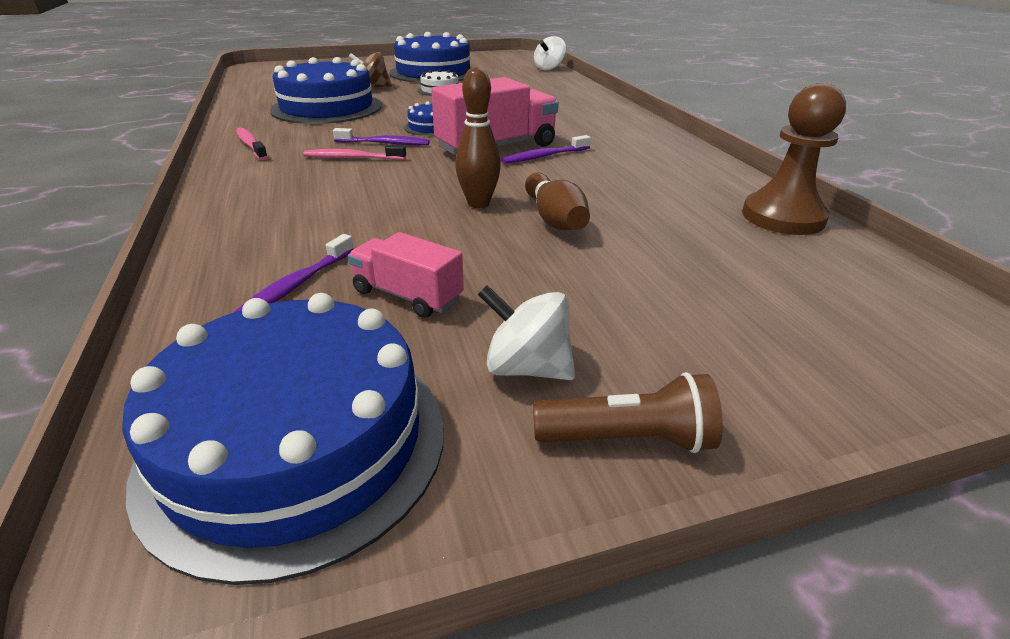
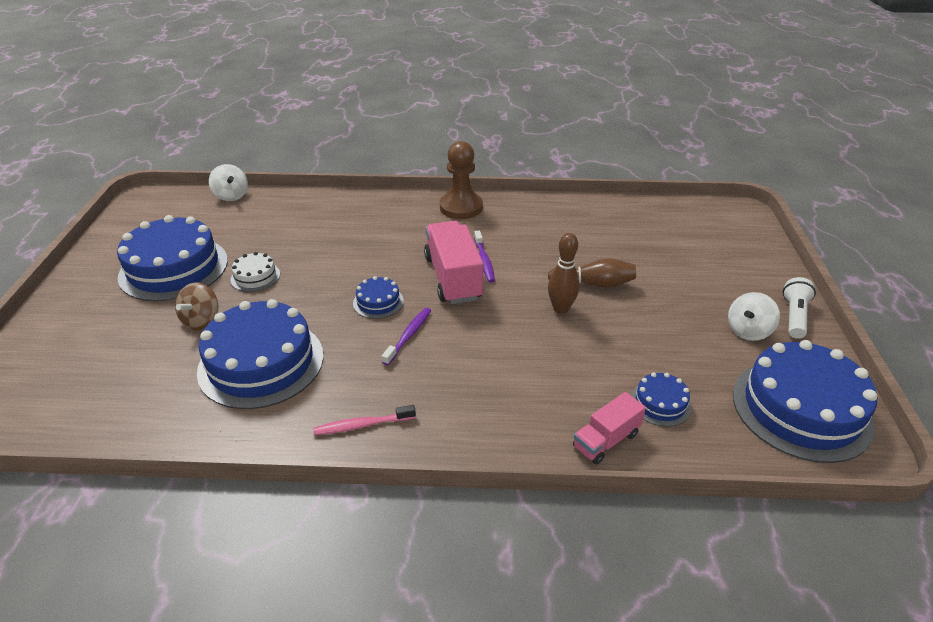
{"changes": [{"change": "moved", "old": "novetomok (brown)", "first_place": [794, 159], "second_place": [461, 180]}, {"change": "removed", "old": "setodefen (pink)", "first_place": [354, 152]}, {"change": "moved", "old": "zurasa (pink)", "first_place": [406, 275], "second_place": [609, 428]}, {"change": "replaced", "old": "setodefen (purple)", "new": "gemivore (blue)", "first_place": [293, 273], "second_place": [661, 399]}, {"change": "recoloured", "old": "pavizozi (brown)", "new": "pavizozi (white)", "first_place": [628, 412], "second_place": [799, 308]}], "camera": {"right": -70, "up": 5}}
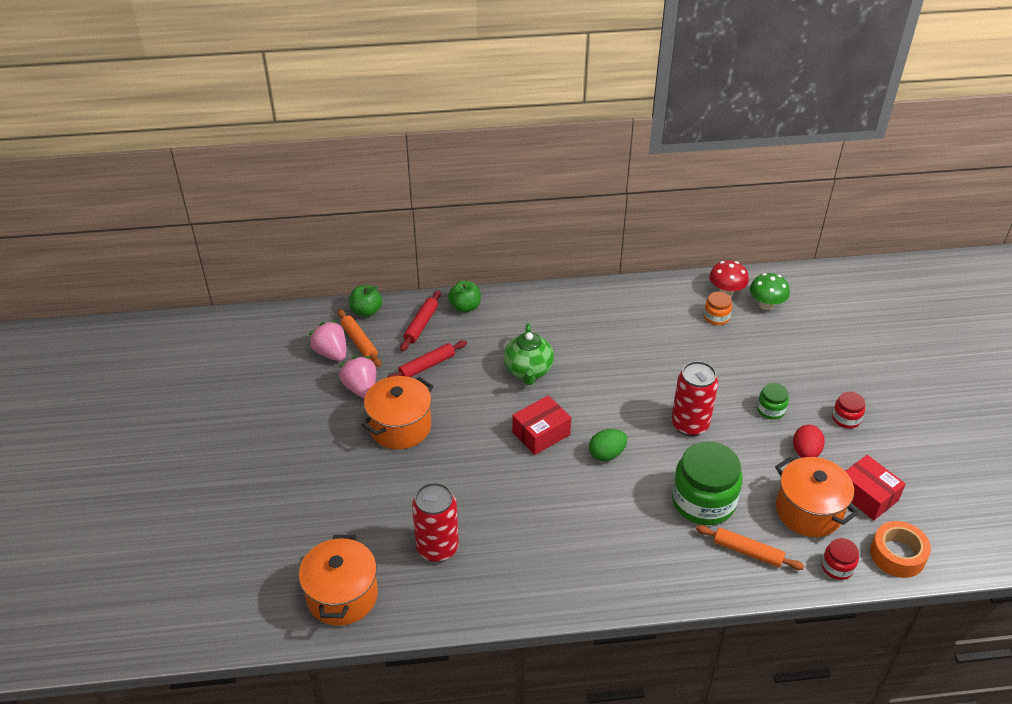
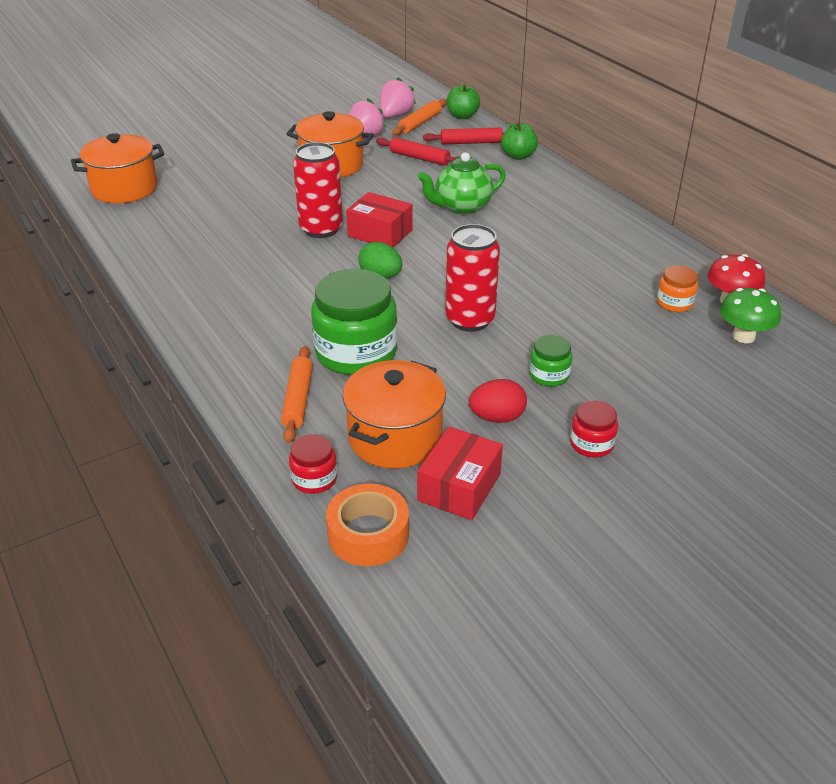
{"changes": [{"change": "moved", "old": "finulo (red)", "first_place": [435, 522], "second_place": [318, 190]}], "camera": {"right": 65, "up": -5}}
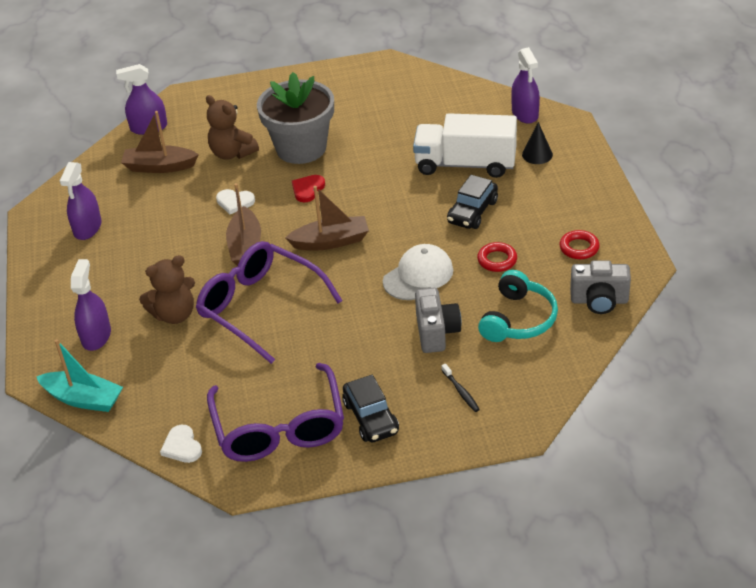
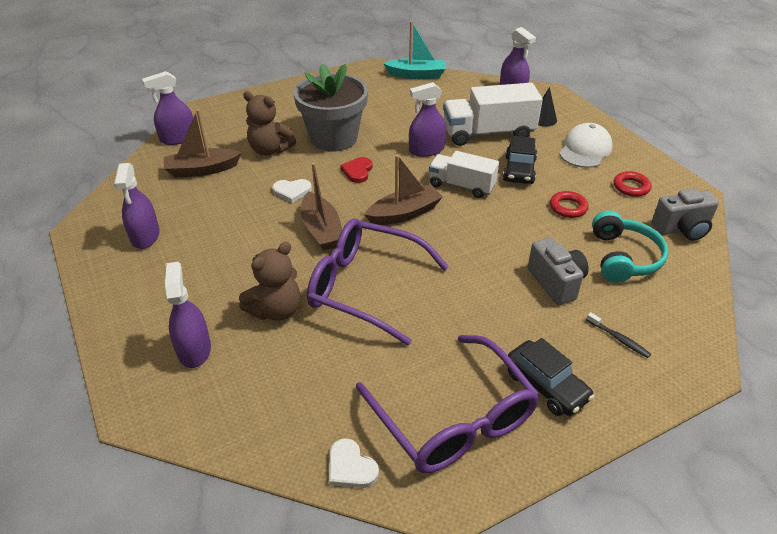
{"changes": [{"change": "moved", "old": "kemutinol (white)", "first_place": [418, 272], "second_place": [586, 145]}, {"change": "moved", "old": "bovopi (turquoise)", "first_place": [79, 375], "second_place": [414, 50]}, {"change": "added", "new": "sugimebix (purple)", "second_place": [427, 119]}, {"change": "added", "new": "zurasa (white)", "second_place": [464, 174]}], "camera": {"right": -20, "up": 0}}
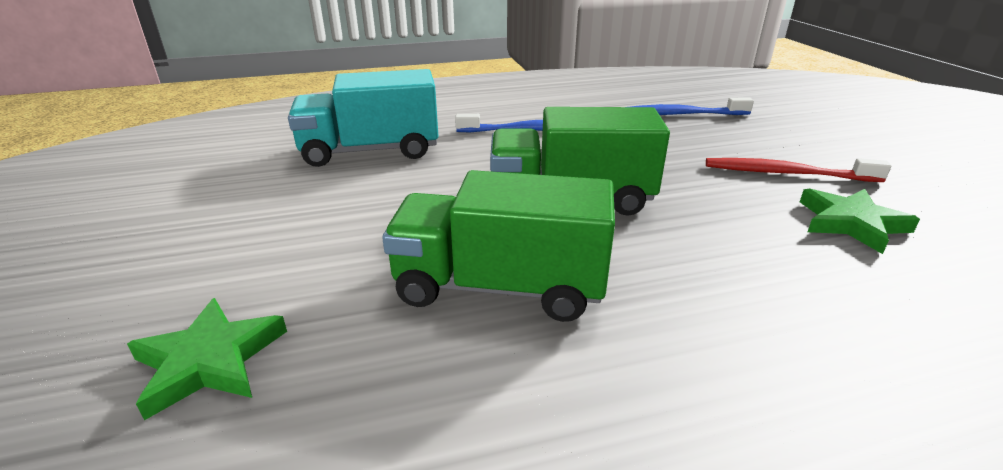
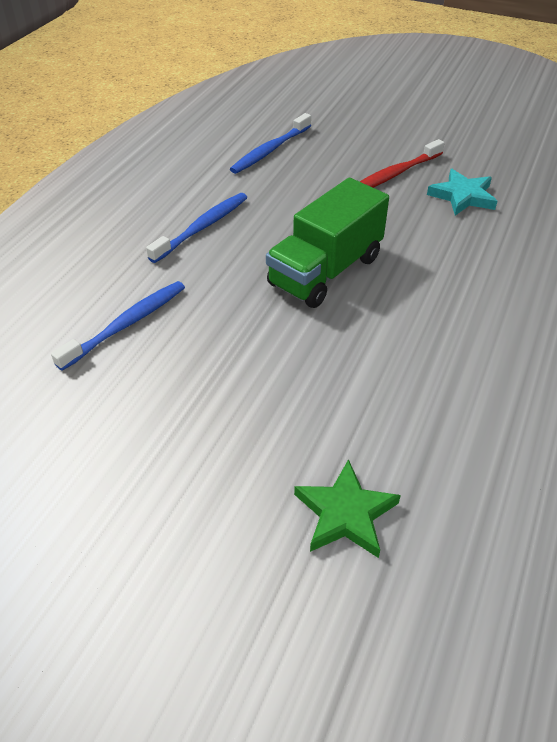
{"changes": [{"change": "replaced", "old": "zurasa (turquoise)", "new": "setodefen (blue)", "first_place": [363, 118], "second_place": [118, 326]}, {"change": "removed", "old": "zurasa (green)", "first_place": [498, 246]}, {"change": "recoloured", "old": "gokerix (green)", "new": "gokerix (turquoise)", "first_place": [860, 221], "second_place": [462, 192]}], "camera": {"right": -50, "up": 15}}
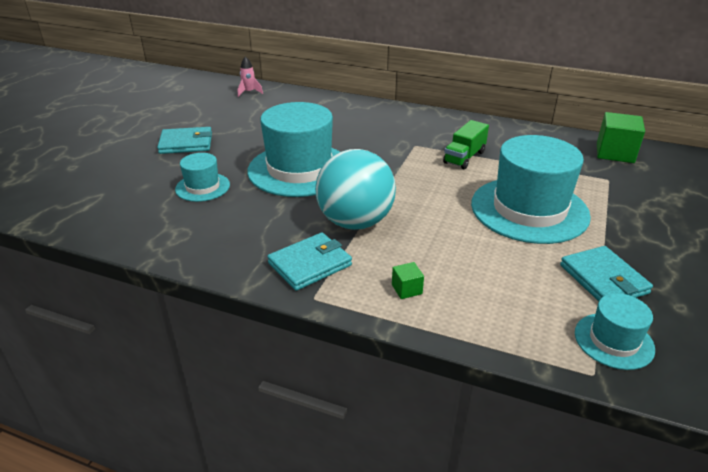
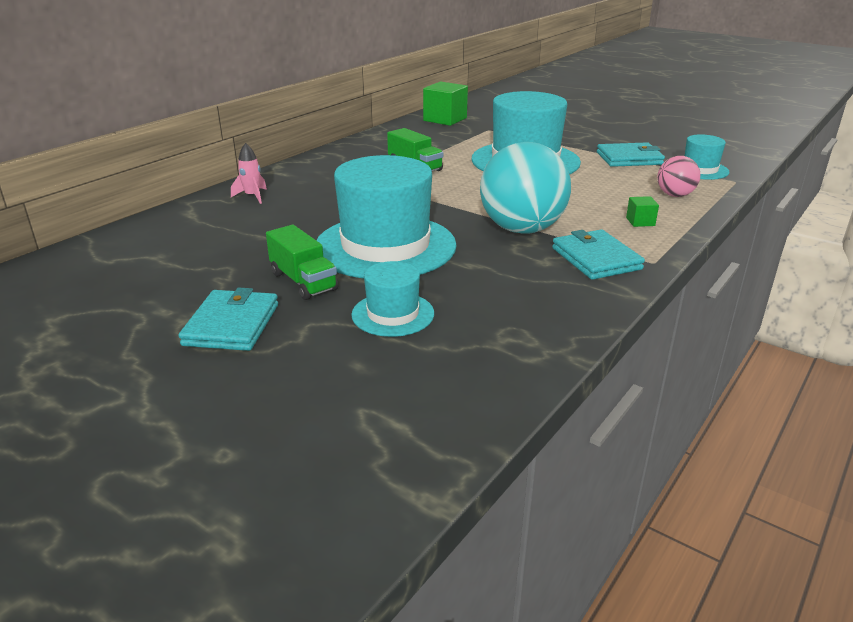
{"changes": [{"change": "moved", "old": "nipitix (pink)", "first_place": [250, 76], "second_place": [249, 173]}, {"change": "added", "new": "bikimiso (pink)", "second_place": [678, 176]}, {"change": "added", "new": "zurasa (green)", "second_place": [302, 262]}], "camera": {"right": -75, "up": -5}}
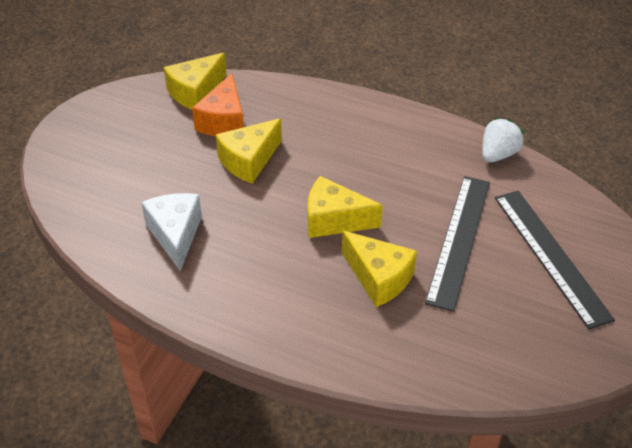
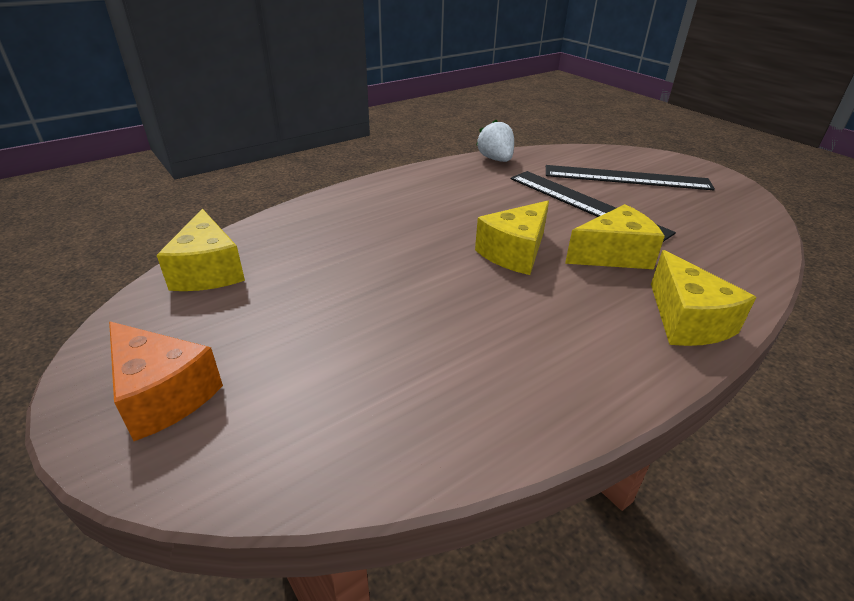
{"changes": [{"change": "moved", "old": "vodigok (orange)", "first_place": [218, 104], "second_place": [166, 381]}, {"change": "moved", "old": "vodigok (yellow)", "first_place": [249, 150], "second_place": [704, 298]}, {"change": "removed", "old": "vodigok (white)", "first_place": [171, 232]}], "camera": {"right": -60, "up": -10}}
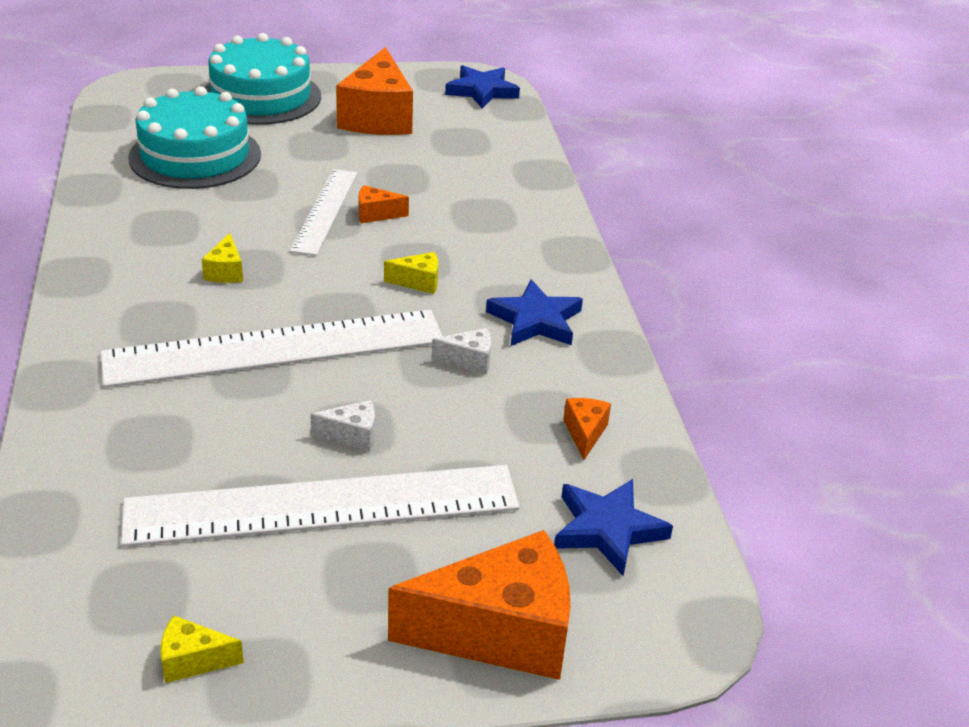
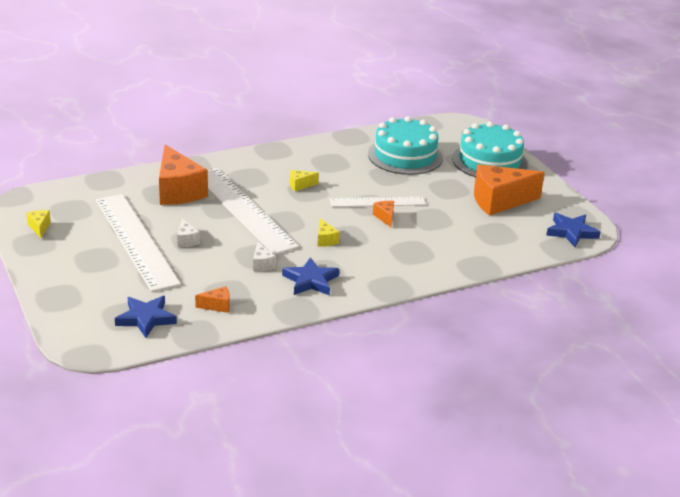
{"changes": [{"change": "moved", "old": "vodigok (orange)", "first_place": [479, 605], "second_place": [183, 175]}], "camera": {"right": 75, "up": -5}}
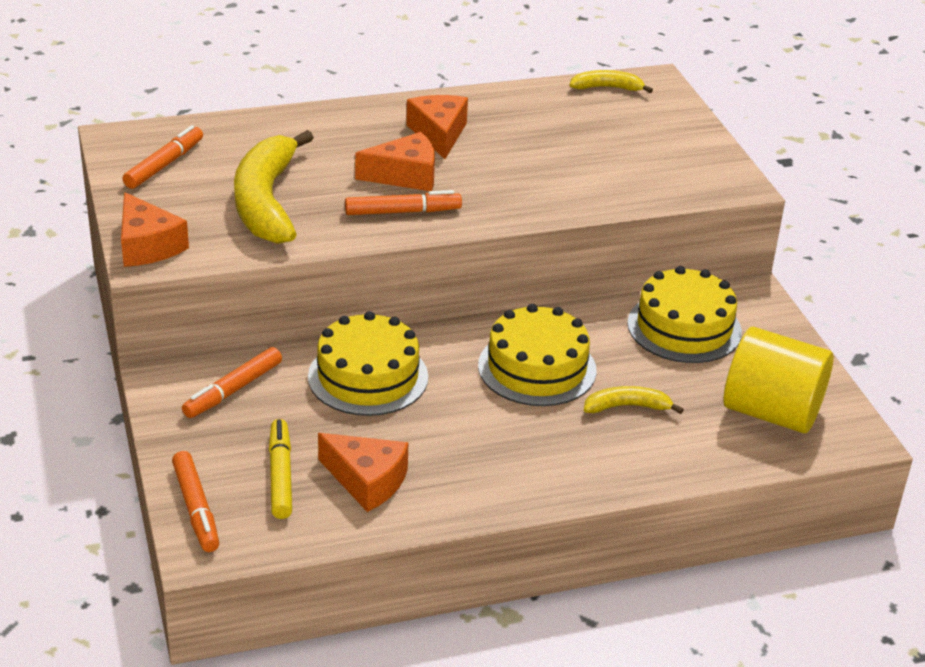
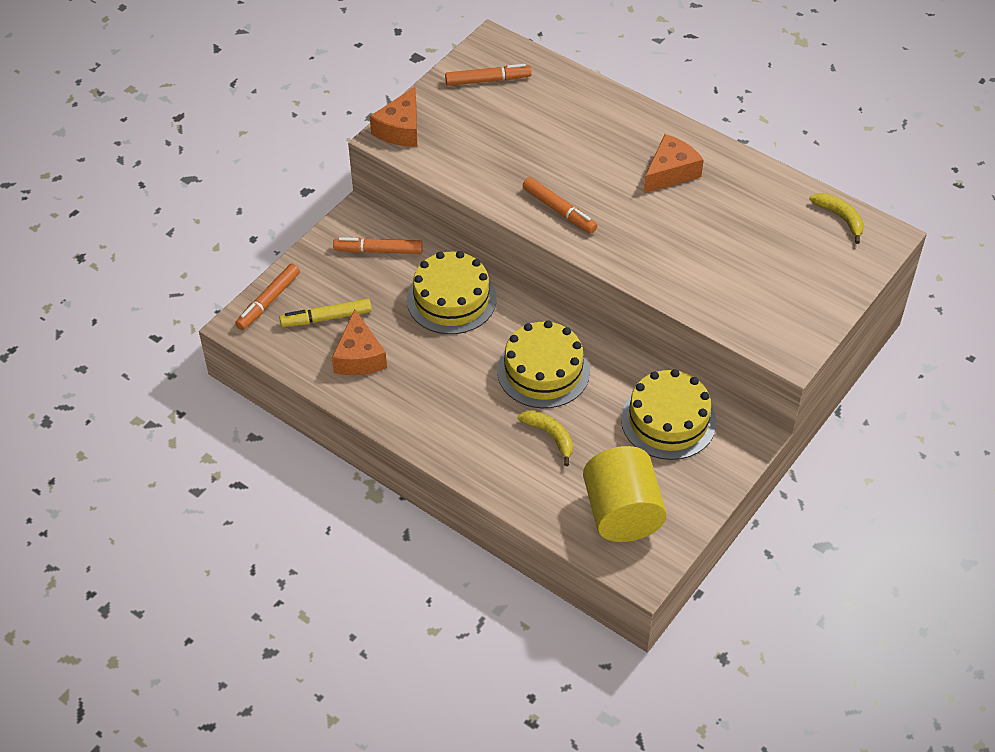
{"changes": [{"change": "removed", "old": "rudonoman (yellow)", "first_place": [274, 187]}, {"change": "removed", "old": "vodigok (orange)", "first_place": [395, 161]}, {"change": "turned", "old": "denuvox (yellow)", "first_place": [280, 469], "second_place": [325, 312], "degrees": -150}], "camera": {"right": 55, "up": 15}}
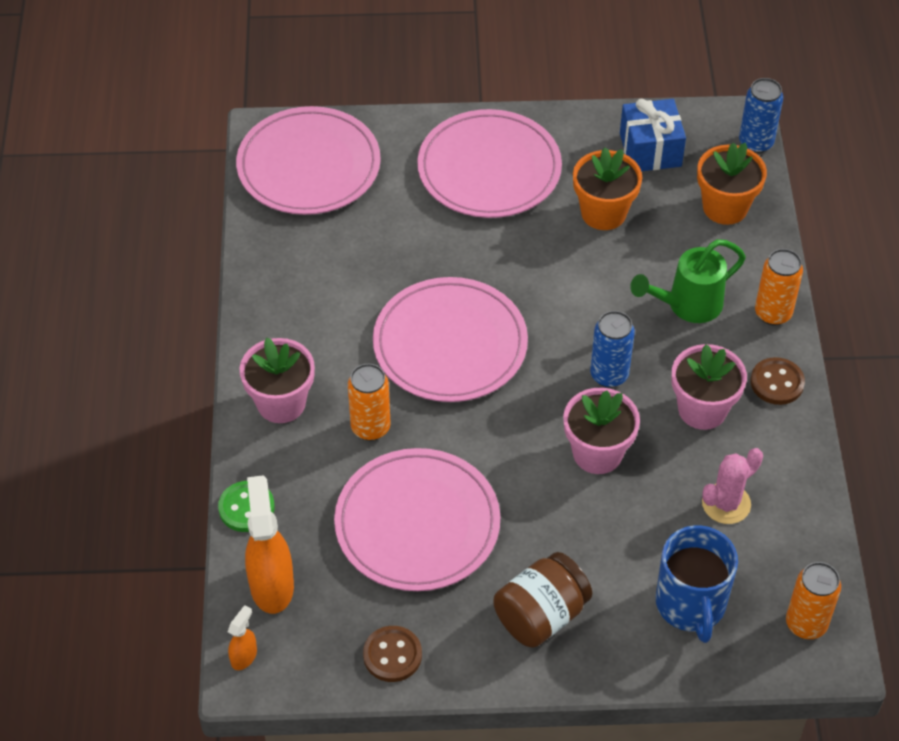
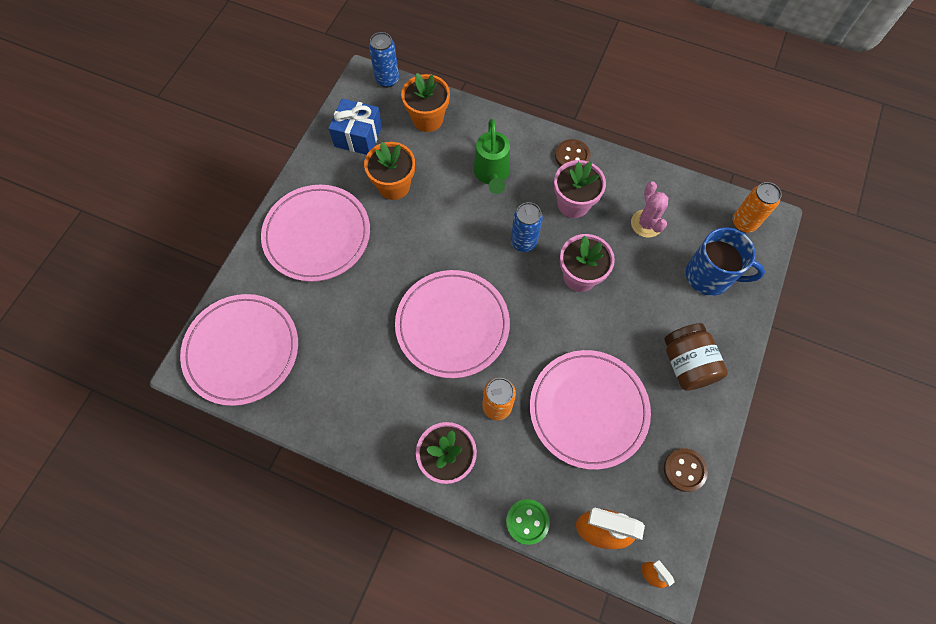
{"changes": [{"change": "removed", "old": "finulo (orange)", "first_place": [779, 287]}], "camera": {"right": -65, "up": 15}}
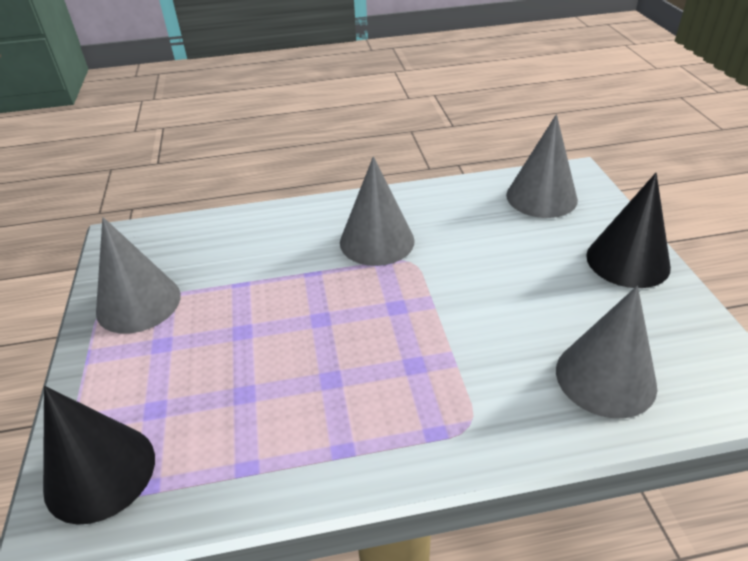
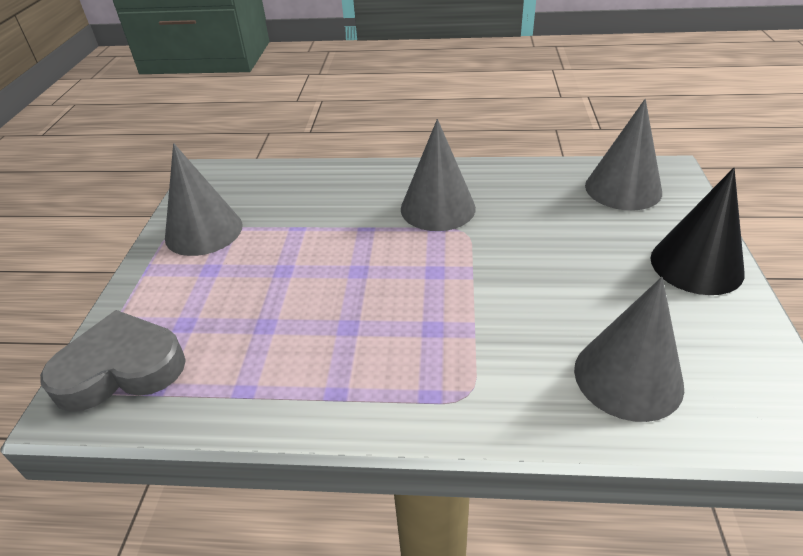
{"changes": [{"change": "replaced", "old": "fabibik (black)", "new": "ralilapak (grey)", "first_place": [99, 455], "second_place": [113, 361]}], "camera": {"right": 15, "up": 0}}
